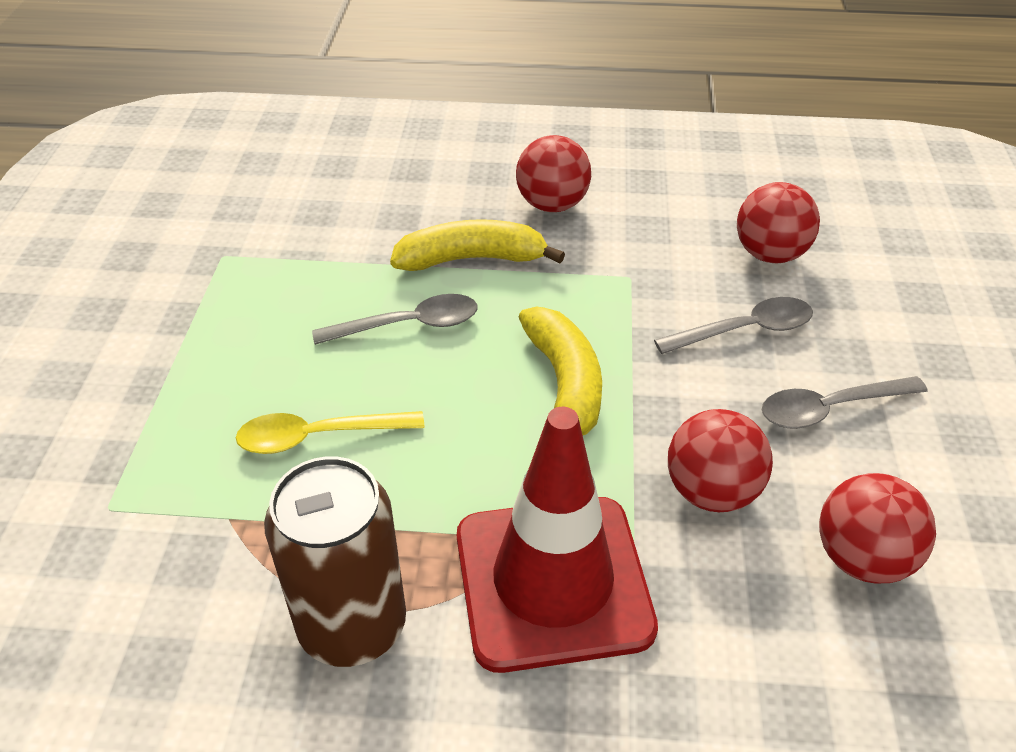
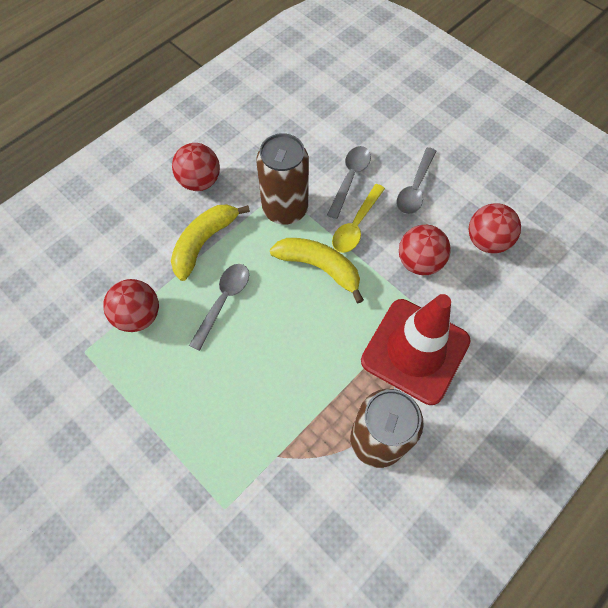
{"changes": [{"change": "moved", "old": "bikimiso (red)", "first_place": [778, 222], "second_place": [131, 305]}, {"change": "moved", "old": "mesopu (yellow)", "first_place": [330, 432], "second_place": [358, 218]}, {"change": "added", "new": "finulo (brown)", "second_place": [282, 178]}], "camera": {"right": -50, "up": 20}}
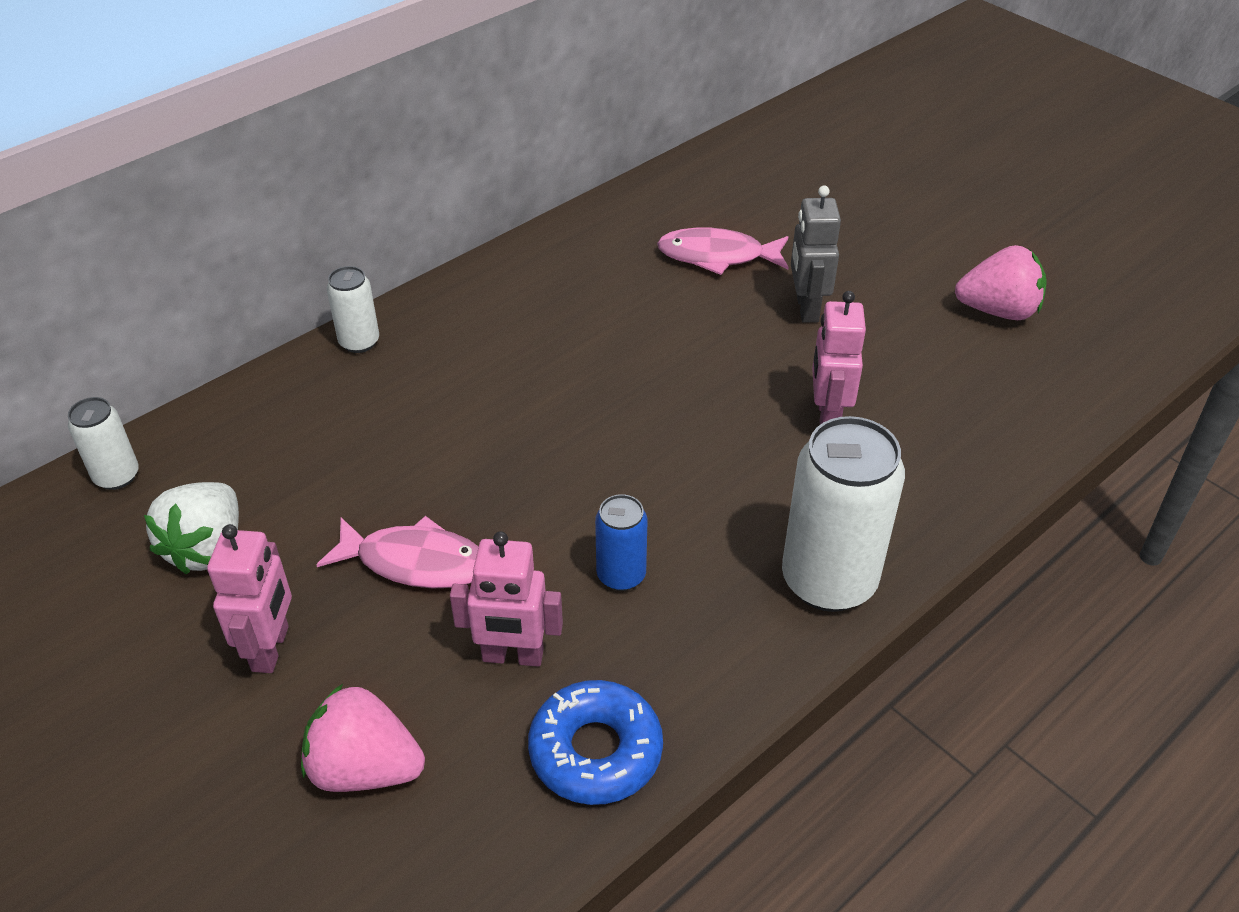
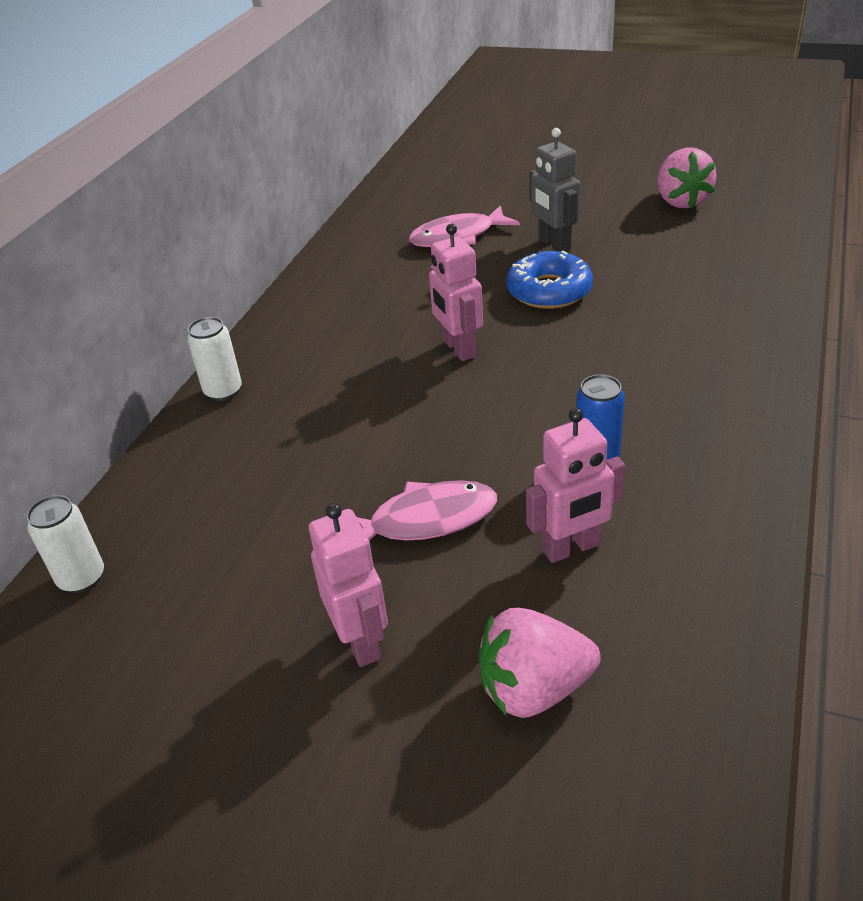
{"changes": [{"change": "turned", "old": "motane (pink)", "first_place": [1001, 282], "second_place": [687, 177], "degrees": 105}, {"change": "moved", "old": "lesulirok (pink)", "first_place": [839, 358], "second_place": [456, 292]}, {"change": "removed", "old": "finulo (white)", "first_place": [843, 514]}, {"change": "removed", "old": "motane (white)", "first_place": [191, 528]}, {"change": "moved", "old": "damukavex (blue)", "first_place": [595, 742], "second_place": [549, 280]}], "camera": {"right": -25, "up": -5}}
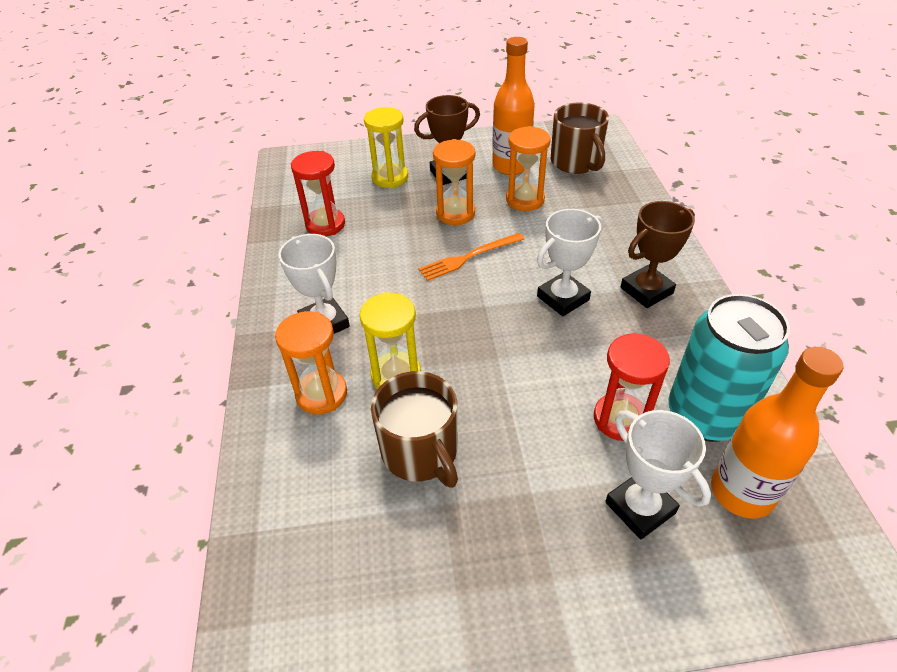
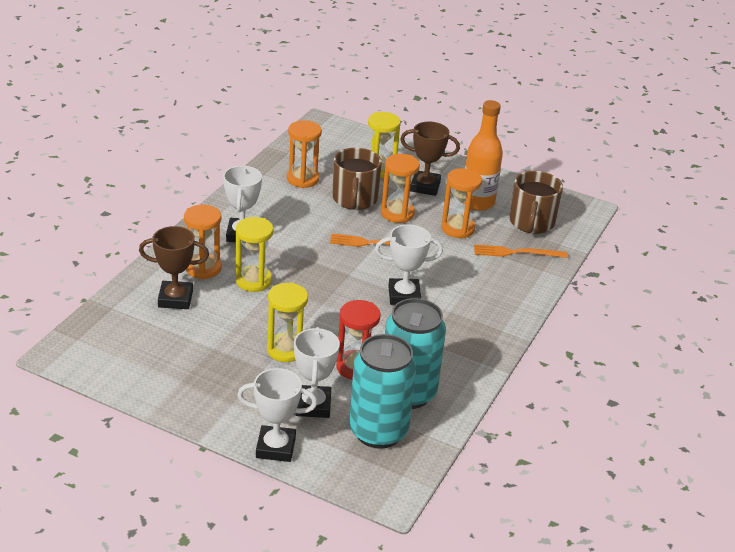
{"changes": [{"change": "recoloured", "old": "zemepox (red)", "new": "zemepox (orange)", "first_place": [318, 193], "second_place": [304, 154]}, {"change": "moved", "old": "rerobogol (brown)", "first_place": [658, 254], "second_place": [174, 267]}, {"change": "replaced", "old": "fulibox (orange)", "new": "finulo (turquoise)", "first_place": [777, 433], "second_place": [383, 391]}, {"change": "moved", "old": "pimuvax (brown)", "first_place": [414, 429], "second_place": [357, 179]}, {"change": "added", "new": "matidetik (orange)", "second_place": [521, 251]}, {"change": "added", "new": "zemepox (yellow)", "second_place": [287, 322]}, {"change": "added", "new": "rerobogol (white)", "second_place": [277, 415]}], "camera": {"right": 30, "up": -10}}
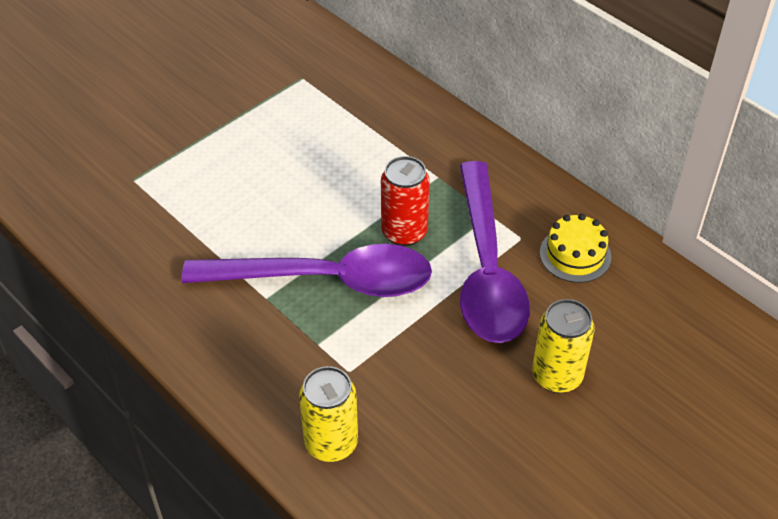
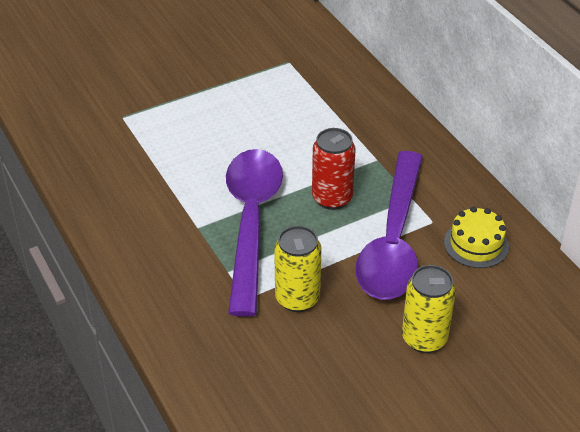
{"changes": [{"change": "turned", "old": "mesopu (purple)", "first_place": [306, 270], "second_place": [254, 233], "degrees": -105}, {"change": "moved", "old": "finulo (yellow)", "first_place": [328, 414], "second_place": [297, 269]}], "camera": {"right": 15, "up": -5}}
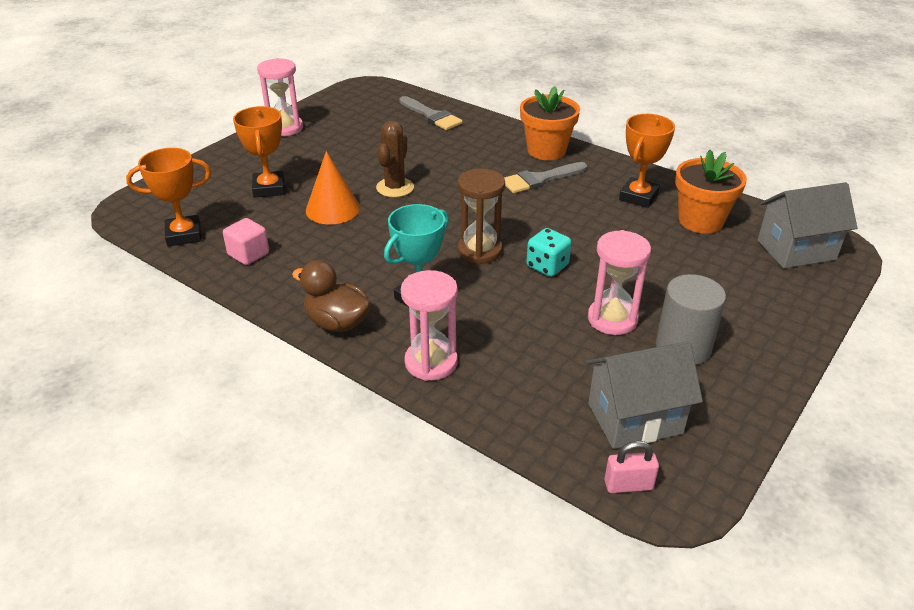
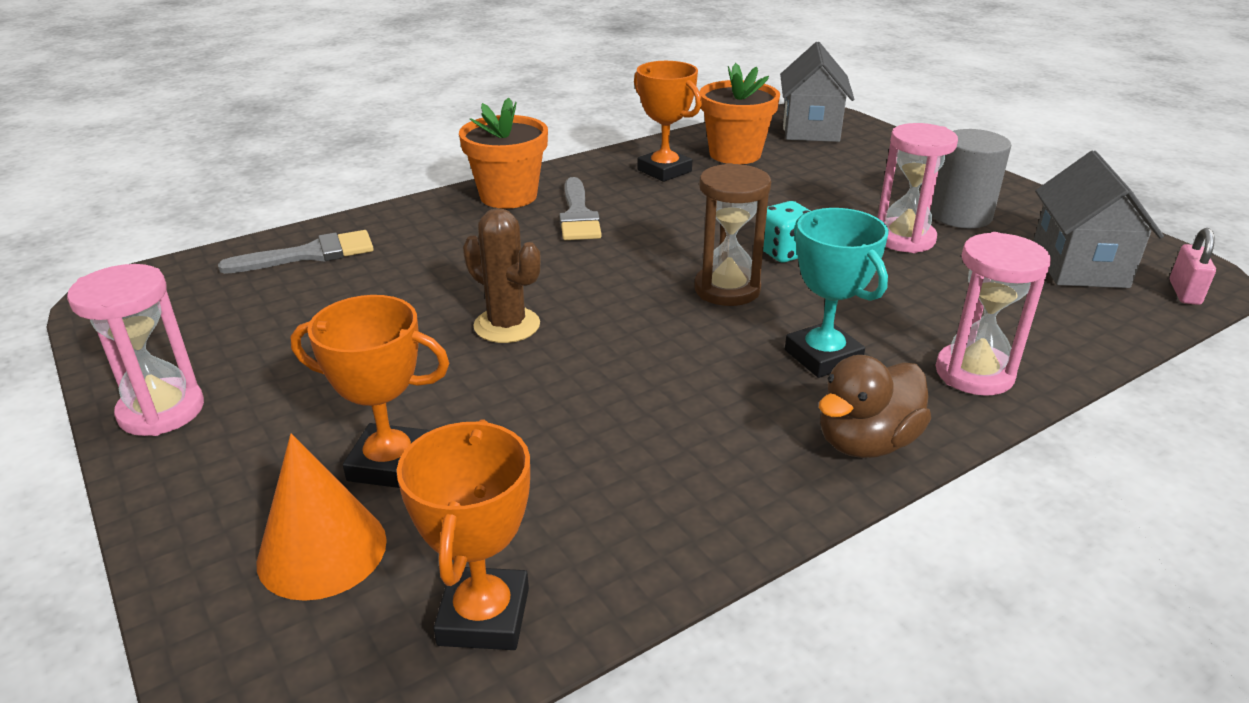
{"changes": [{"change": "moved", "old": "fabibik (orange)", "first_place": [333, 187], "second_place": [321, 517]}, {"change": "removed", "old": "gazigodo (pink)", "first_place": [246, 241]}], "camera": {"right": -70, "up": -5}}
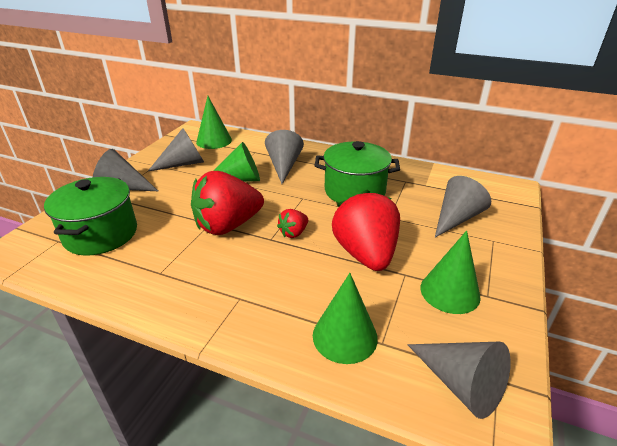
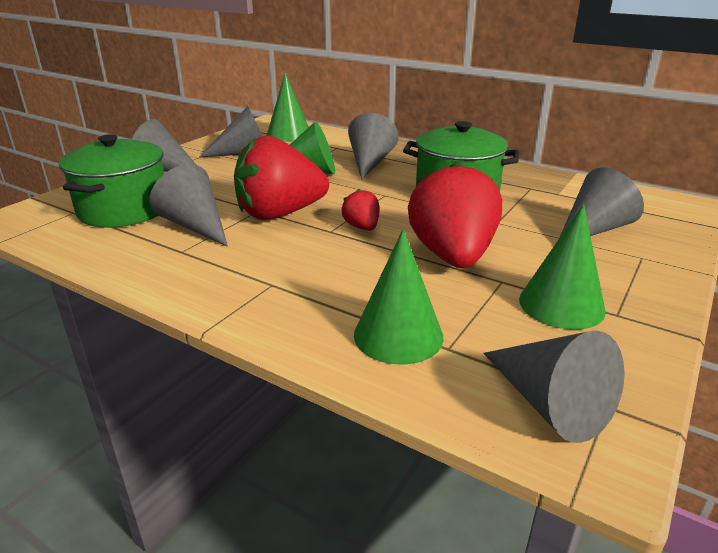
{"changes": [{"change": "turned", "old": "motane (red)", "first_place": [292, 223], "second_place": [360, 210], "degrees": 105}, {"change": "added", "new": "fabibik (grey)", "second_place": [189, 205]}], "camera": {"right": 10, "up": -5}}
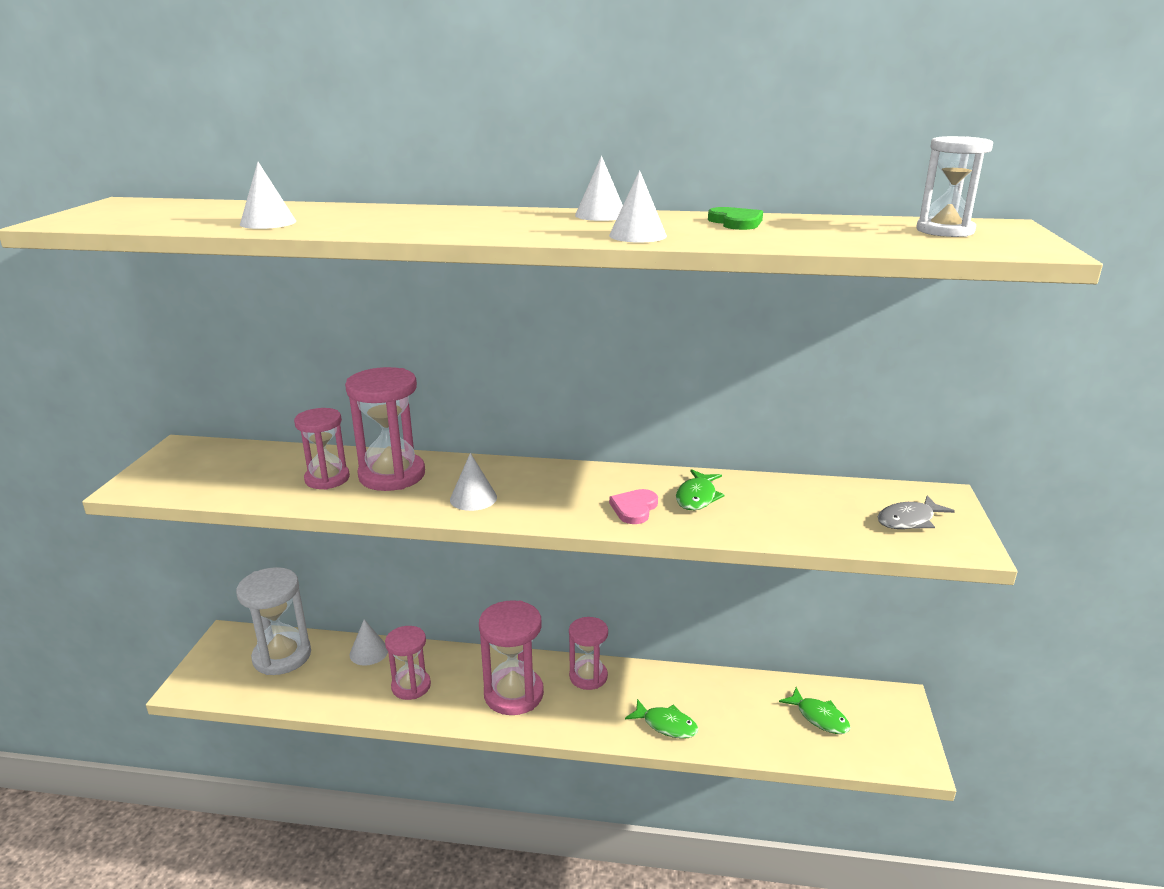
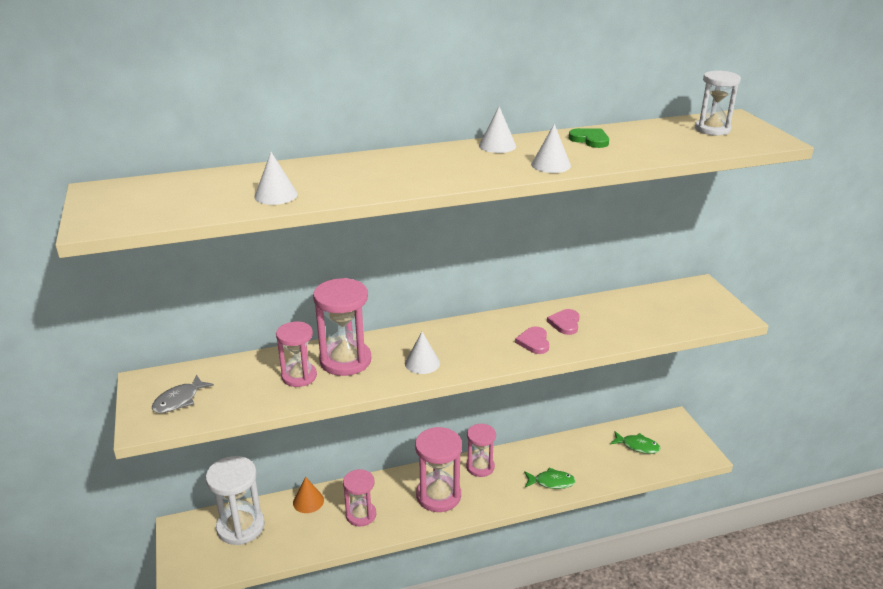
{"changes": [{"change": "replaced", "old": "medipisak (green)", "new": "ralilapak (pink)", "first_place": [700, 489], "second_place": [563, 322]}, {"change": "moved", "old": "medipisak (grey)", "first_place": [916, 512], "second_place": [183, 394]}, {"change": "recoloured", "old": "fabibik (white)", "new": "fabibik (orange)", "first_place": [368, 642], "second_place": [308, 495]}], "camera": {"right": -25, "up": 5}}
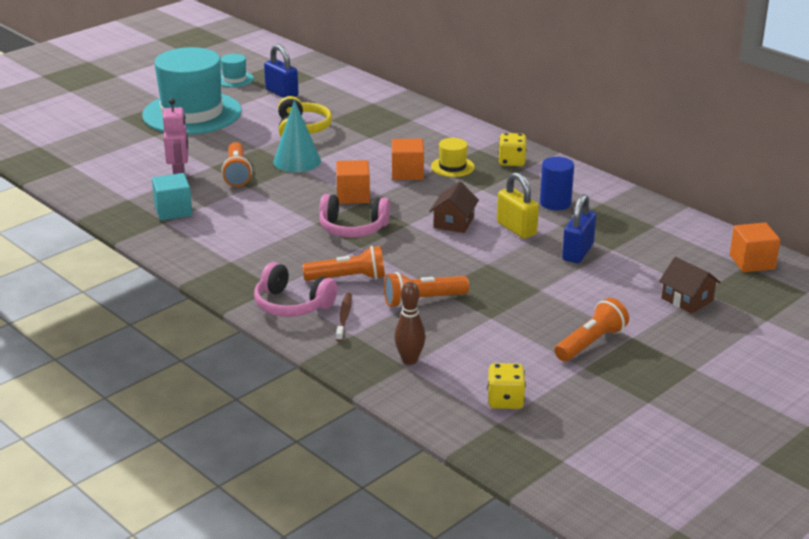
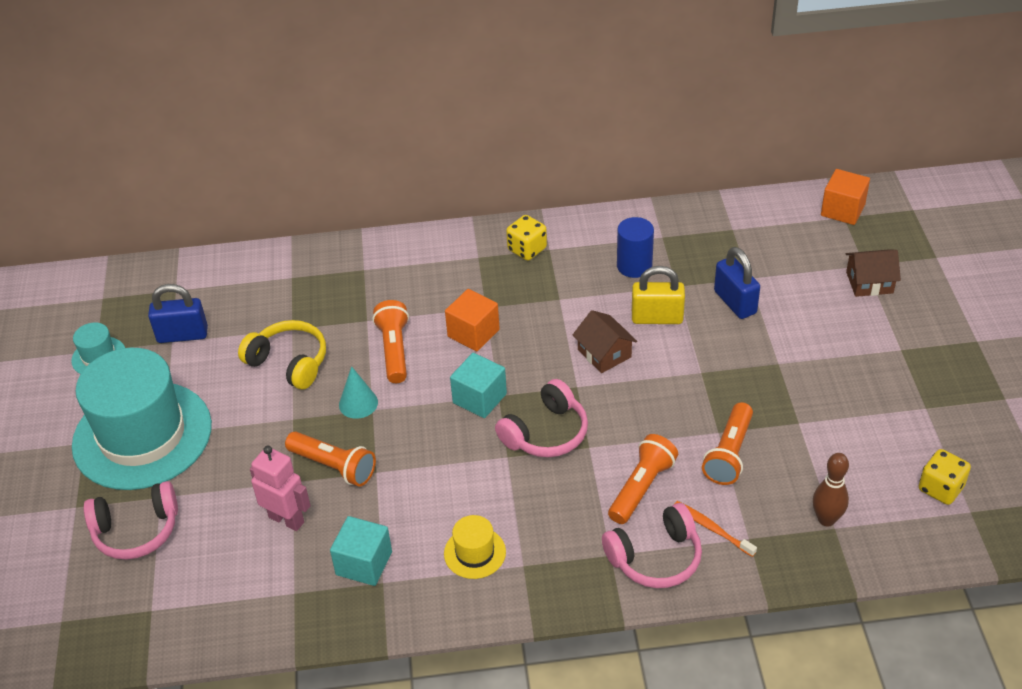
{"changes": [{"change": "resized", "old": "fabibik (turquoise)", "first_place": [297, 136], "second_place": [358, 392], "factor": 0.64}, {"change": "moved", "old": "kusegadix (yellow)", "first_place": [453, 157], "second_place": [475, 547]}, {"change": "recoloured", "old": "gazigodo (orange)", "new": "gazigodo (turquoise)", "first_place": [353, 182], "second_place": [478, 385]}, {"change": "recoloured", "old": "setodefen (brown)", "new": "setodefen (orange)", "first_place": [344, 317], "second_place": [716, 529]}, {"change": "moved", "old": "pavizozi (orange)", "first_place": [591, 330], "second_place": [390, 341]}, {"change": "added", "new": "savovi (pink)", "second_place": [130, 520]}], "camera": {"right": -50, "up": 15}}
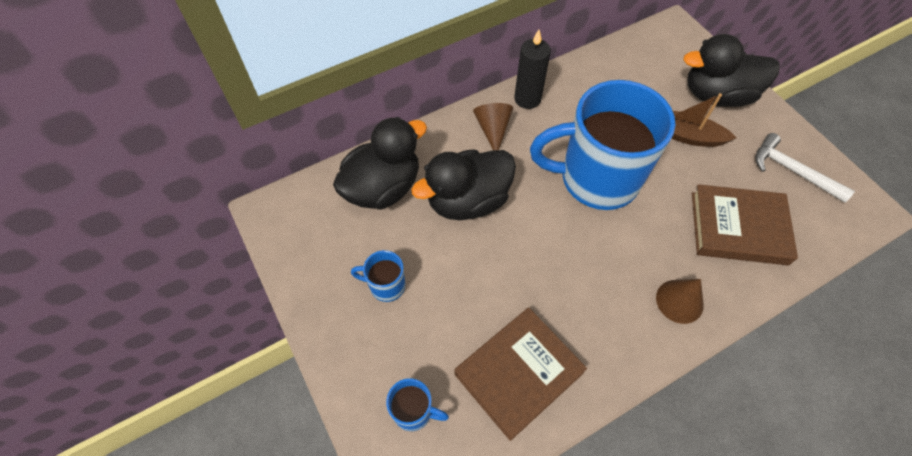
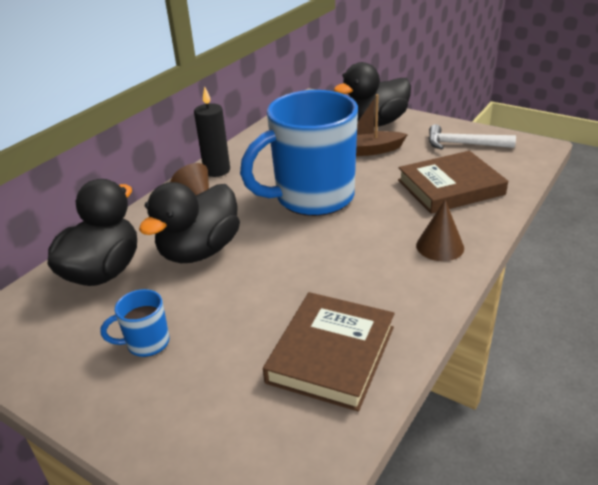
{"changes": [{"change": "removed", "old": "pimuvax (blue)", "first_place": [417, 404]}], "camera": {"right": -25, "up": -25}}
